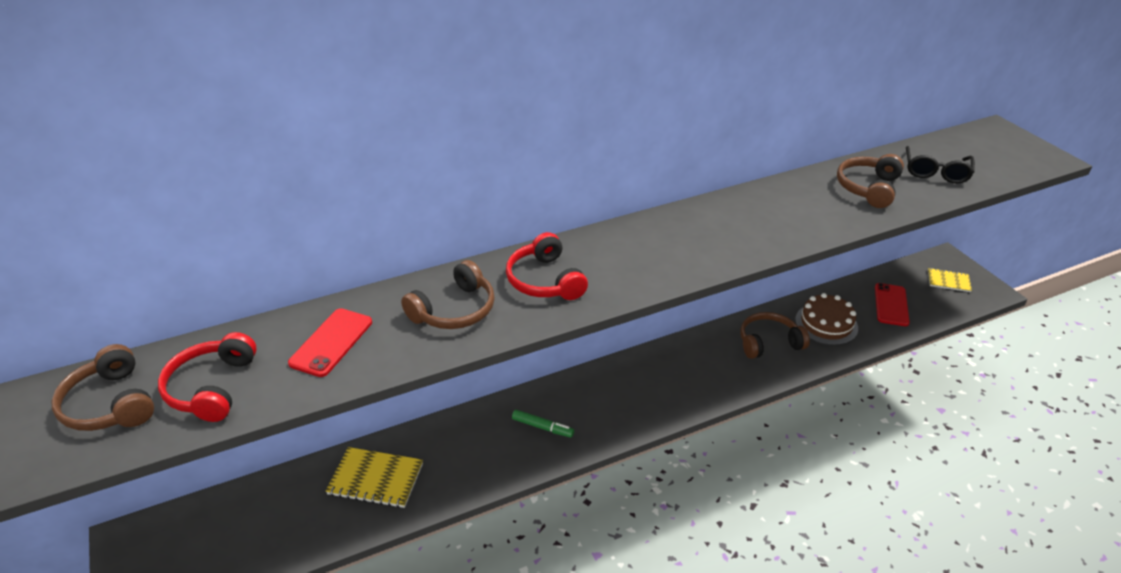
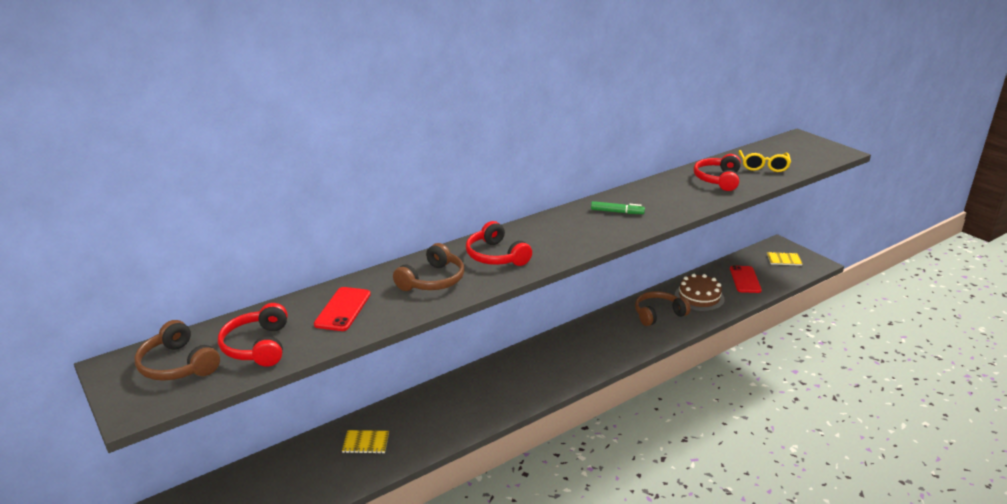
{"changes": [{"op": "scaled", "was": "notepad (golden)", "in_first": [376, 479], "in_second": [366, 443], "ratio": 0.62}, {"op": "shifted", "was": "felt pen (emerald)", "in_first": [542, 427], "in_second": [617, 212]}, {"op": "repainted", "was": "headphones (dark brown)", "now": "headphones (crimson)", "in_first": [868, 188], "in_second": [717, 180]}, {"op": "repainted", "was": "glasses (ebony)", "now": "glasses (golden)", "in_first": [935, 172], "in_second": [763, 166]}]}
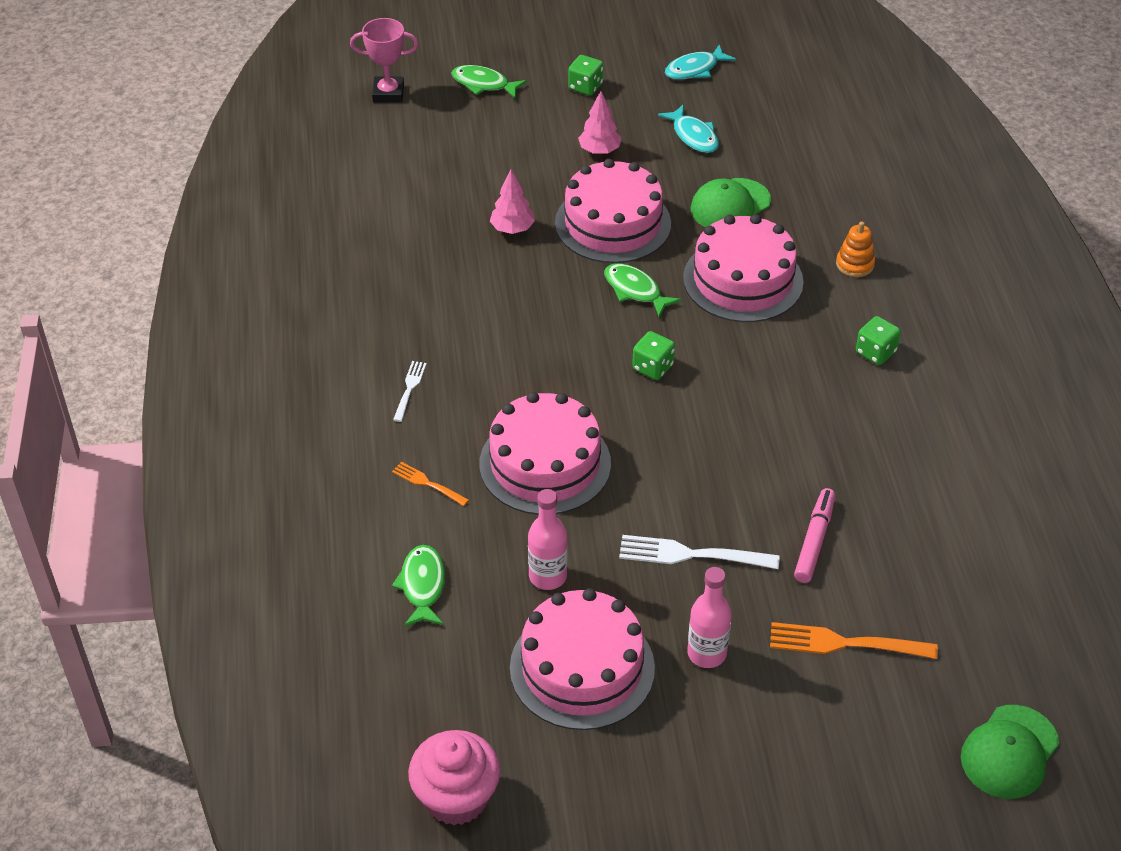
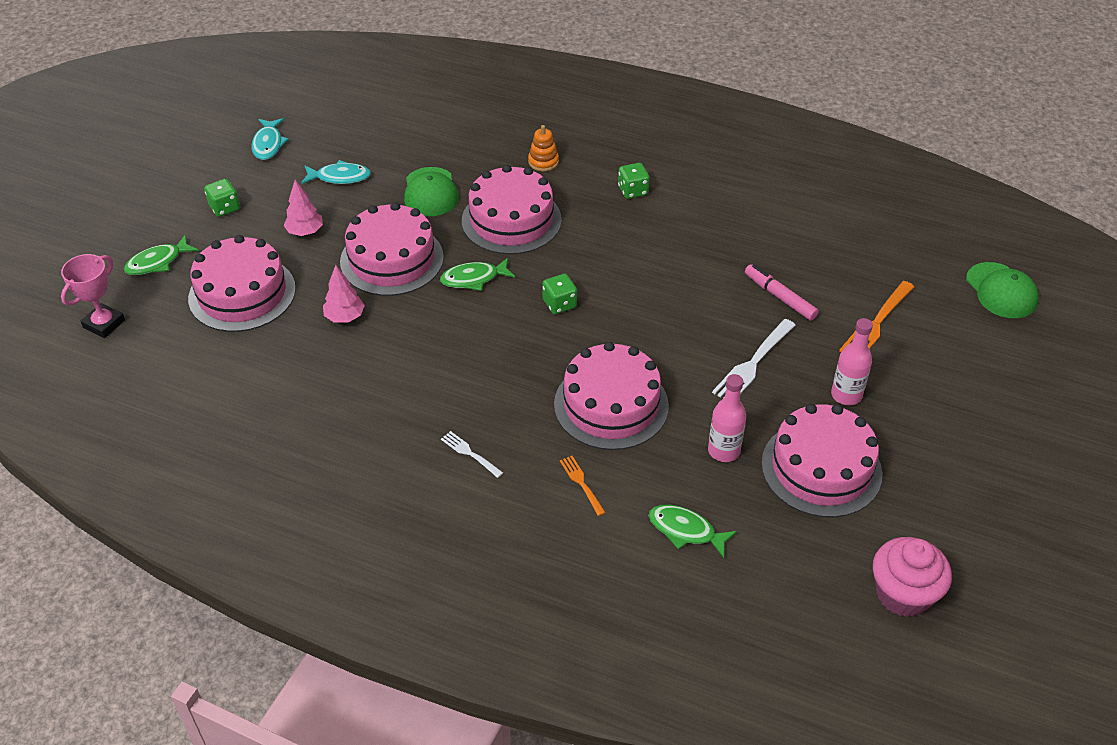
{"changes": [{"op": "rotated", "was": "fork (orange-coloured)", "in_first": [428, 483], "in_second": [582, 484], "clockwise": 90}, {"op": "new", "now": "layer cake (pink)", "in_second": [242, 293]}]}
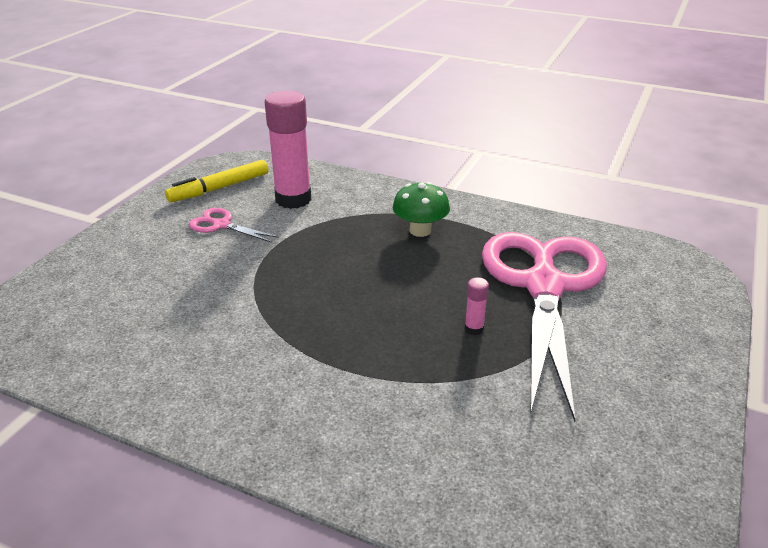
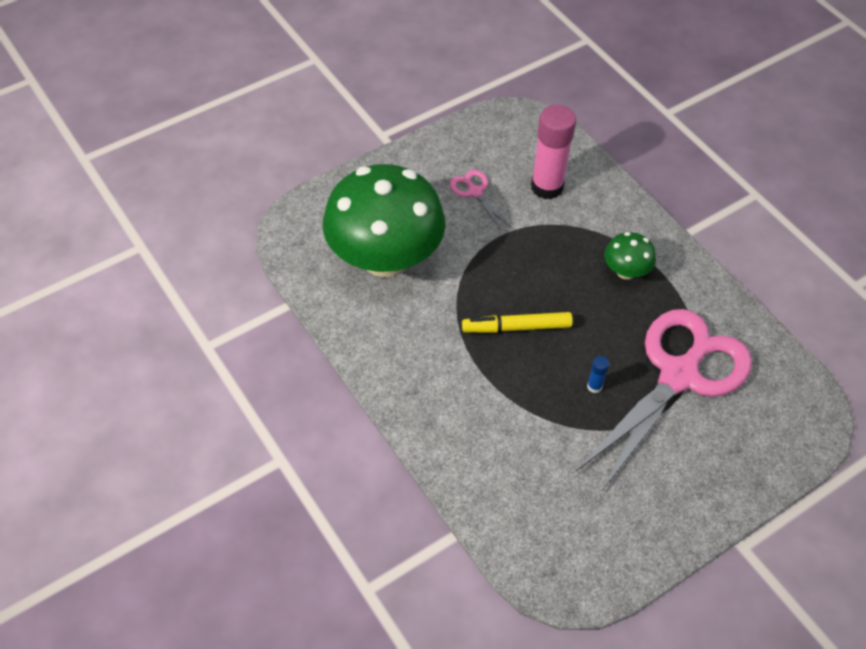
{"changes": [{"op": "shifted", "was": "felt pen (golden)", "in_first": [220, 188], "in_second": [517, 327]}, {"op": "repainted", "was": "glue stick (pink)", "now": "glue stick (blue)", "in_first": [474, 329], "in_second": [594, 386]}, {"op": "new", "now": "toadstool (emerald)", "in_second": [385, 258]}]}
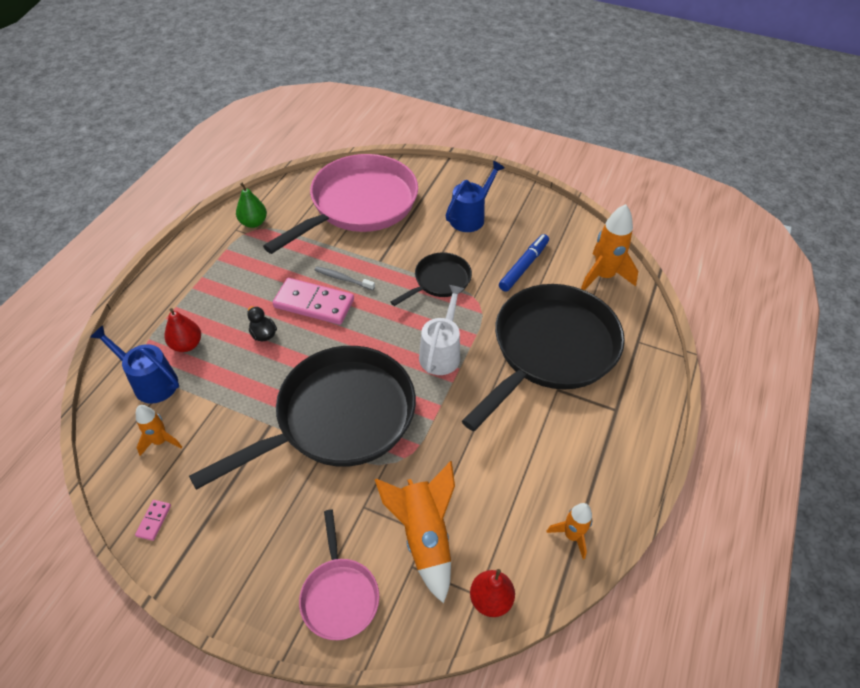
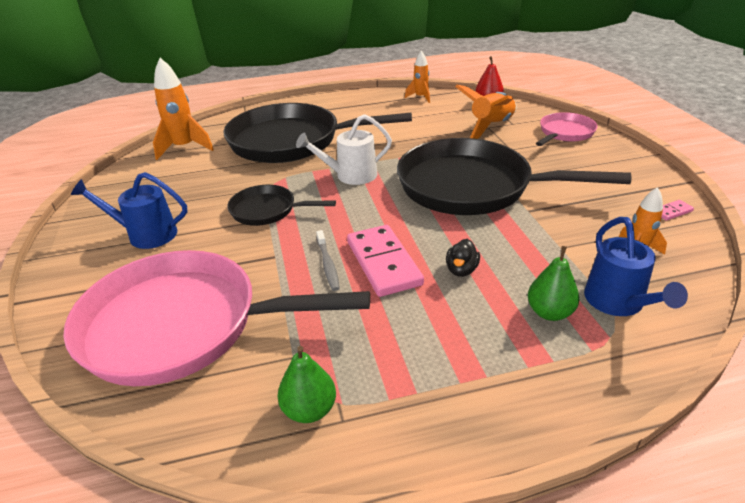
{"changes": [{"op": "repainted", "was": "pear fruit (crimson)", "now": "pear fruit (emerald)", "in_first": [187, 345], "in_second": [549, 312]}, {"op": "gone", "was": "felt pen (blue)", "in_first": [523, 266]}]}
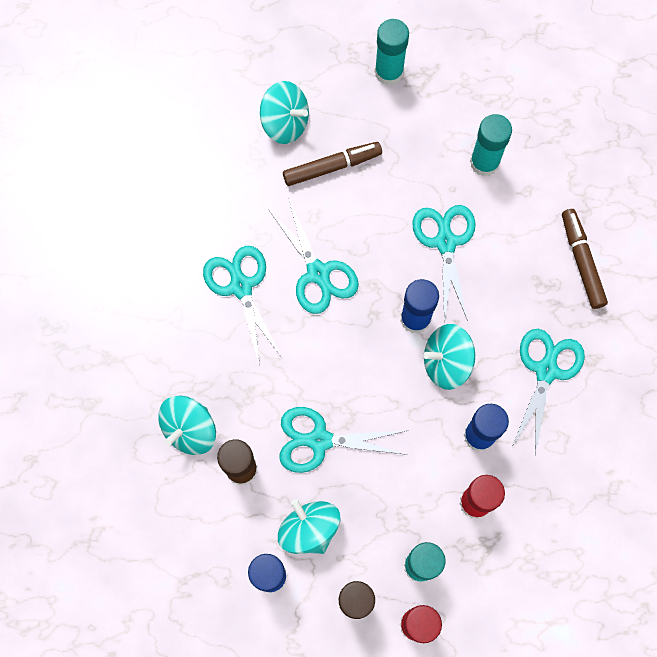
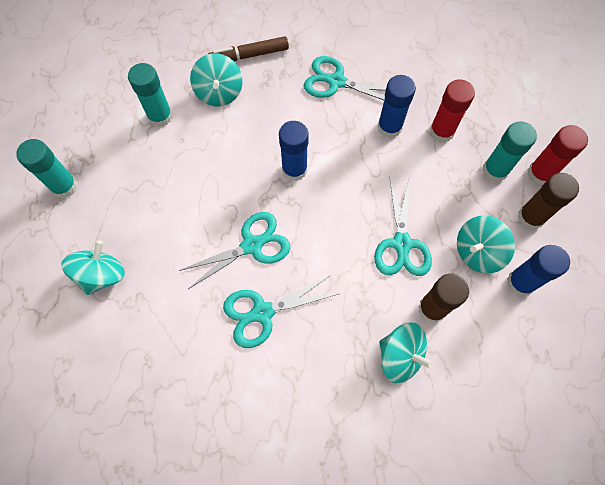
{"changes": [{"op": "gone", "was": "felt pen (dark brown)", "in_first": [332, 167]}, {"op": "gone", "was": "scissors (teal)", "in_first": [445, 242]}, {"op": "shifted", "was": "spinning top (teal)", "in_first": [446, 362], "in_second": [219, 93]}]}
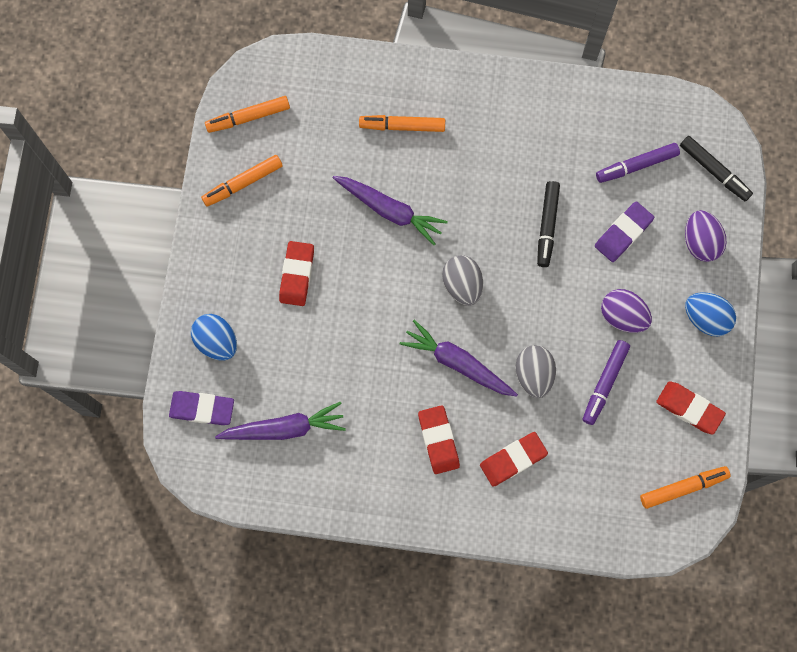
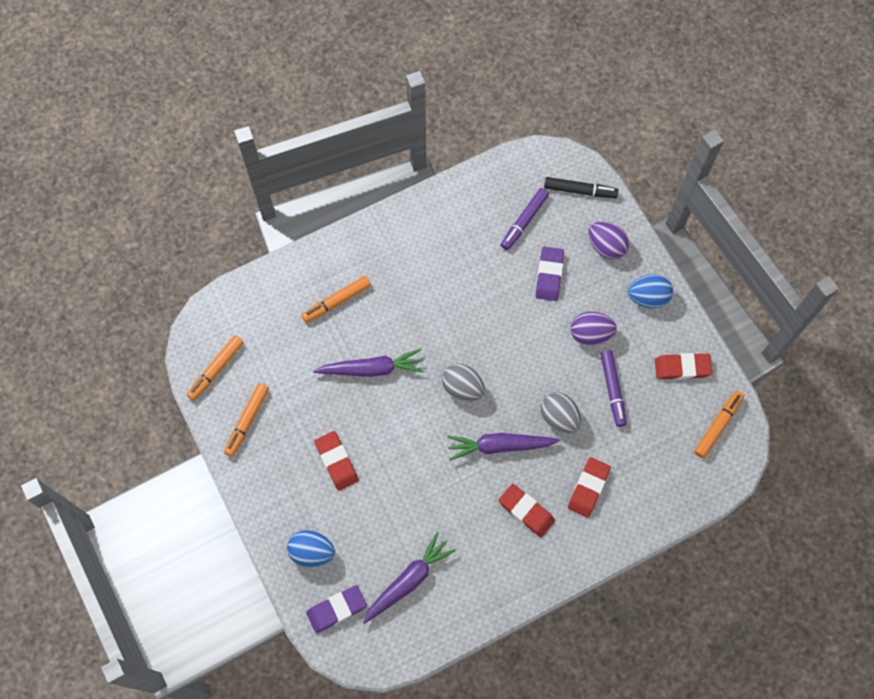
{"changes": [{"op": "gone", "was": "felt pen (ebony)", "in_first": [547, 226]}]}
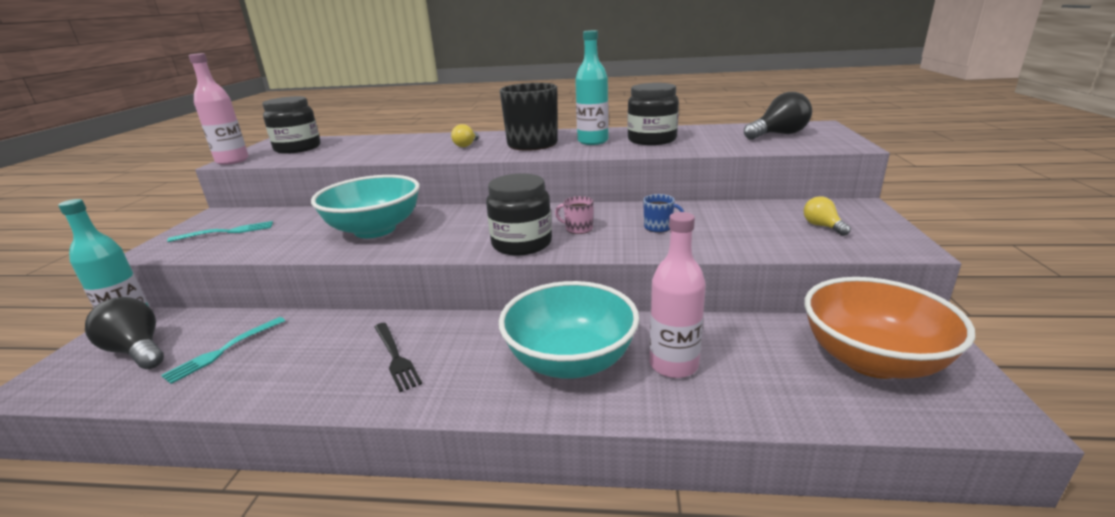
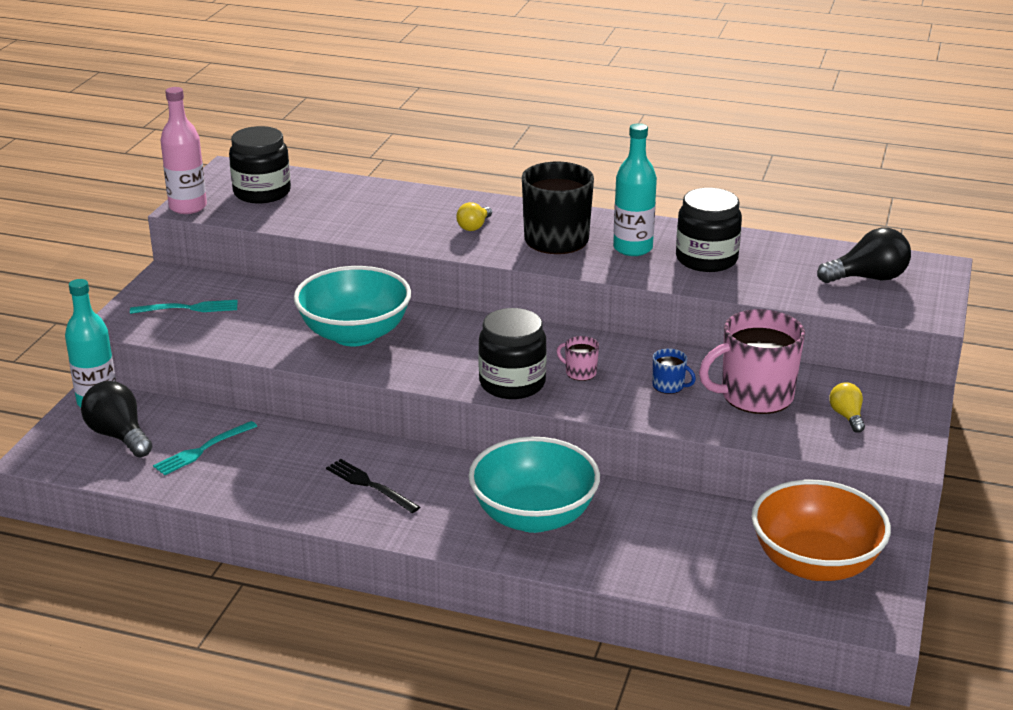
{"changes": [{"op": "rotated", "was": "fork (ebony)", "in_first": [396, 357], "in_second": [369, 485], "clockwise": 150}, {"op": "gone", "was": "drink bottle (pink)", "in_first": [673, 365]}, {"op": "new", "now": "mug (pink)", "in_second": [755, 396]}]}
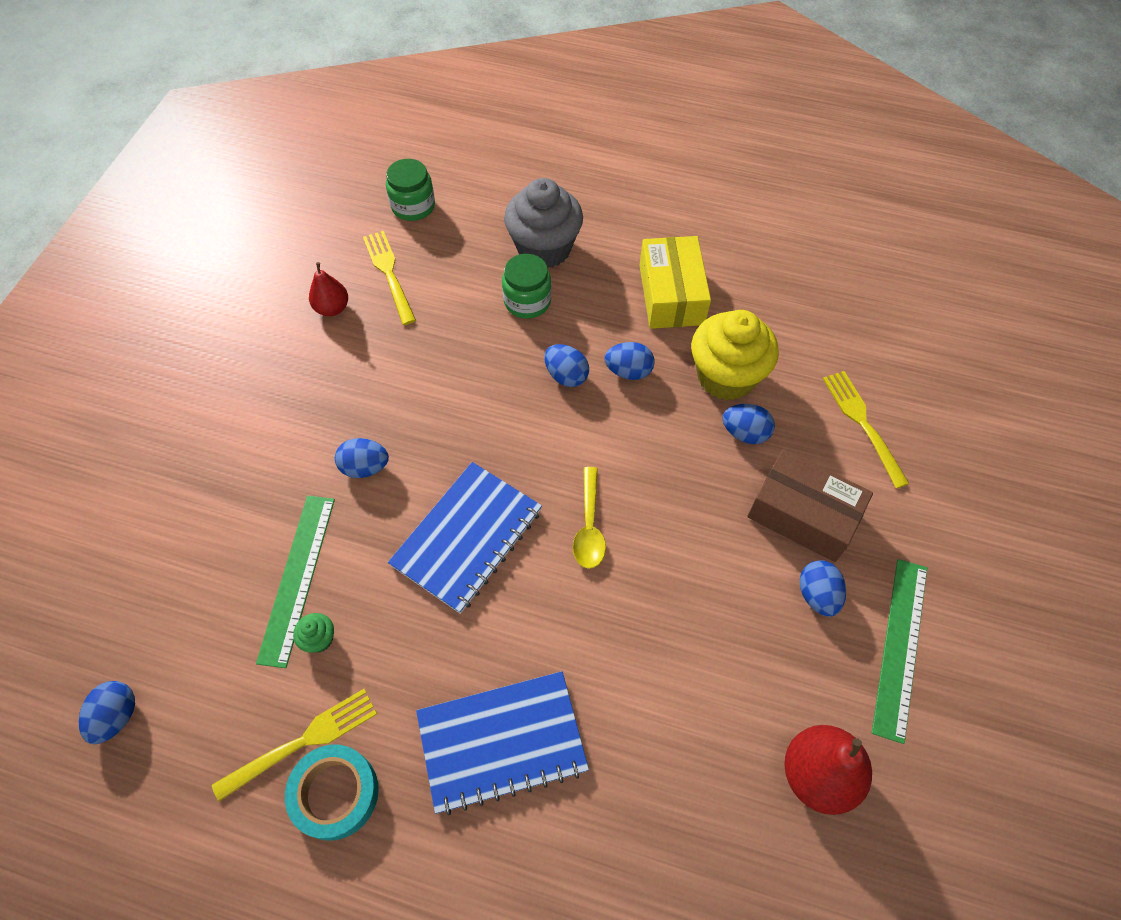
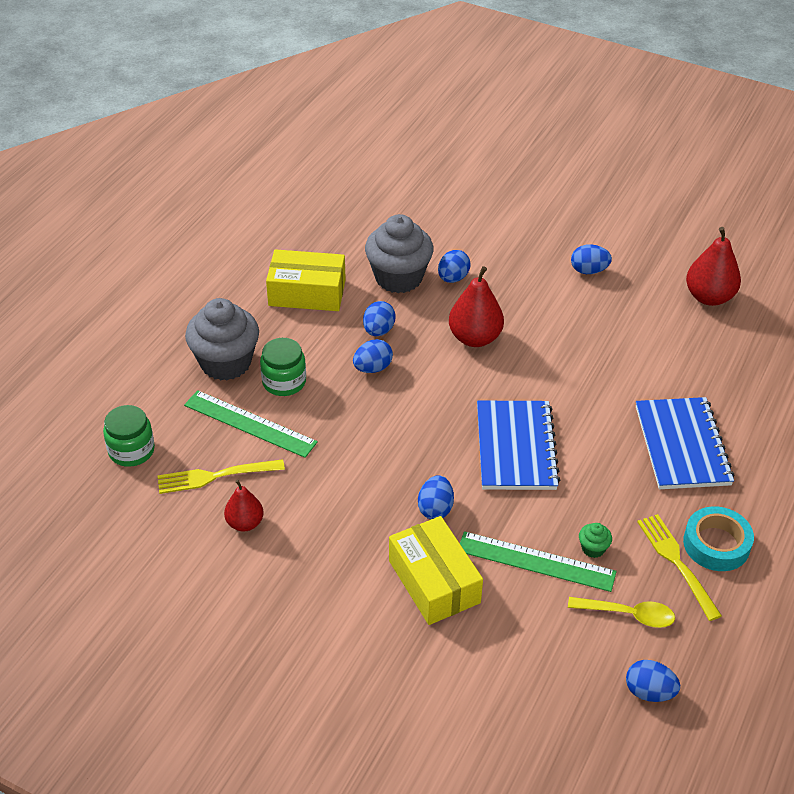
{"changes": [{"op": "rotated", "was": "notepad (blue)", "in_first": [467, 538], "in_second": [516, 447], "clockwise": 45}, {"op": "shifted", "was": "tablespoon (golden)", "in_first": [589, 526], "in_second": [628, 614]}, {"op": "repainted", "was": "cupcake (golden)", "now": "cupcake (grey)", "in_first": [726, 376], "in_second": [398, 278]}, {"op": "gone", "was": "package (dark brown)", "in_first": [803, 514]}, {"op": "gone", "was": "fork (golden)", "in_first": [862, 423]}, {"op": "shifted", "was": "ruler (emerald)", "in_first": [900, 647], "in_second": [250, 423]}, {"op": "new", "now": "package (golden)", "in_second": [434, 581]}, {"op": "new", "now": "pear fruit (crimson)", "in_second": [475, 338]}]}
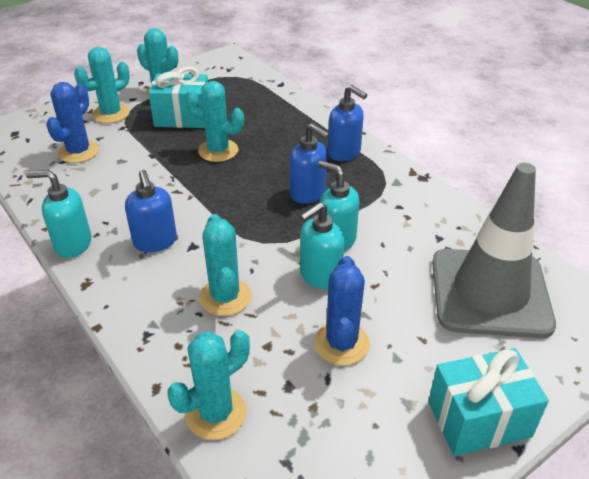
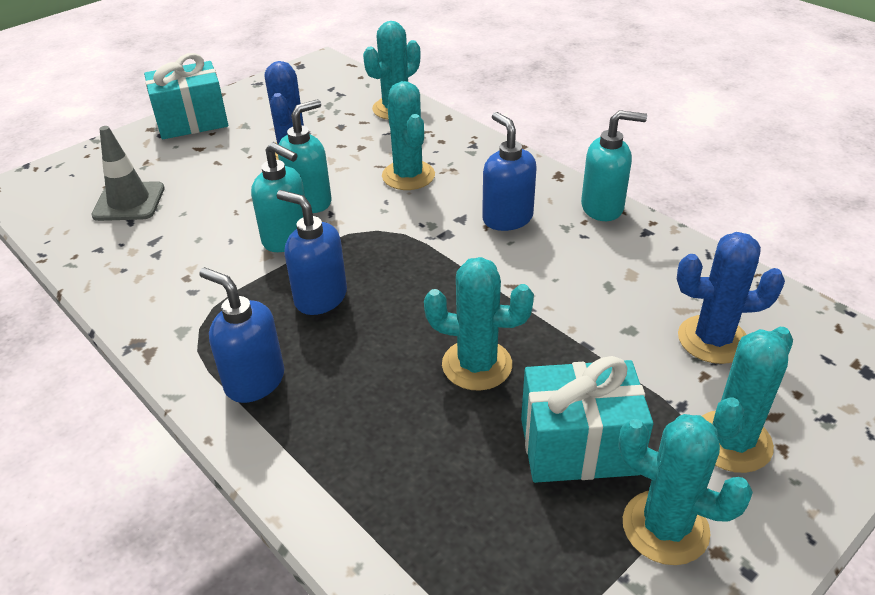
{"changes": [{"op": "rotated", "was": "saguaro cactus (blue)", "in_first": [79, 152], "in_second": [712, 339], "clockwise": 75}, {"op": "scaled", "was": "safety cone (grey)", "in_first": [490, 292], "in_second": [129, 202], "ratio": 0.52}]}
